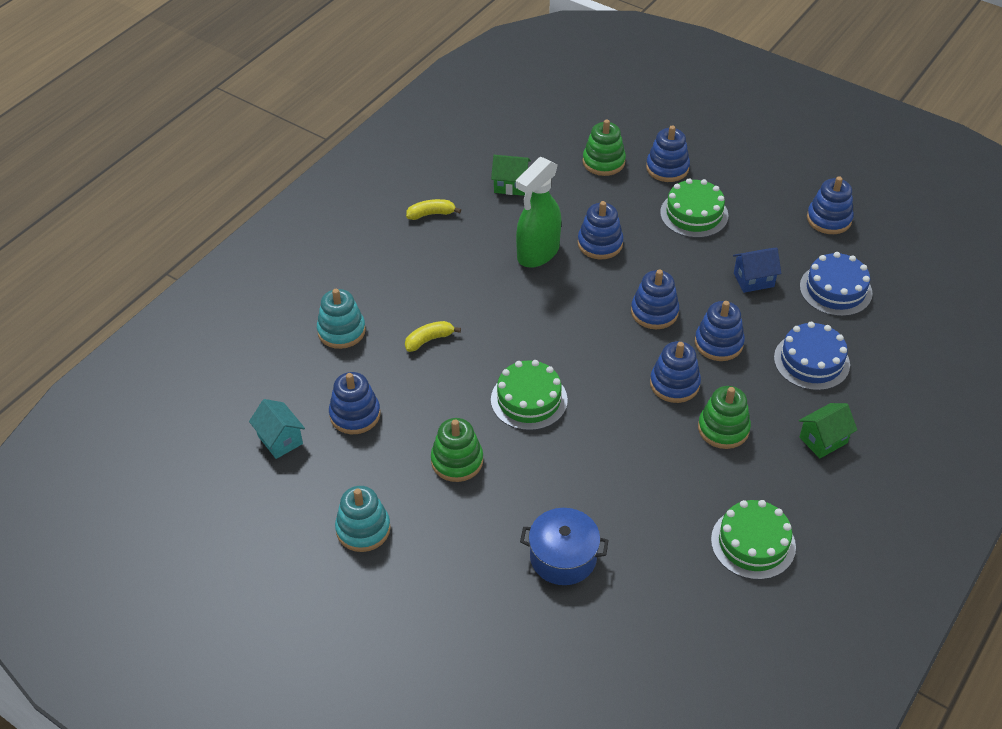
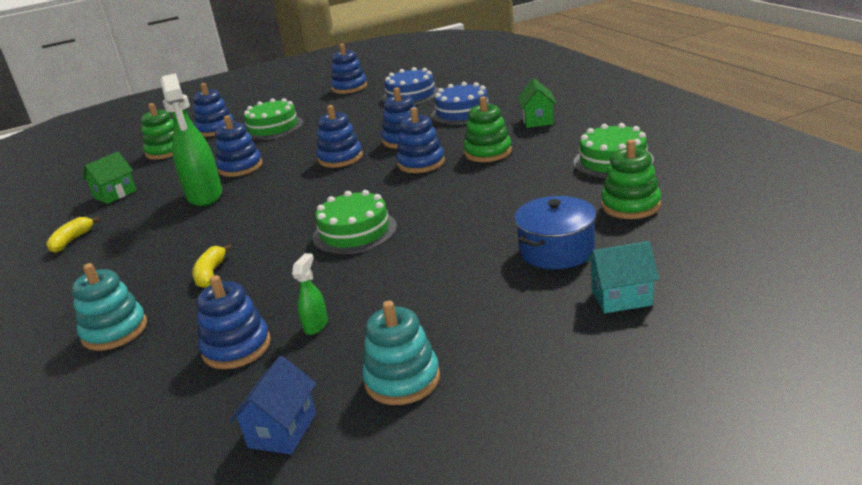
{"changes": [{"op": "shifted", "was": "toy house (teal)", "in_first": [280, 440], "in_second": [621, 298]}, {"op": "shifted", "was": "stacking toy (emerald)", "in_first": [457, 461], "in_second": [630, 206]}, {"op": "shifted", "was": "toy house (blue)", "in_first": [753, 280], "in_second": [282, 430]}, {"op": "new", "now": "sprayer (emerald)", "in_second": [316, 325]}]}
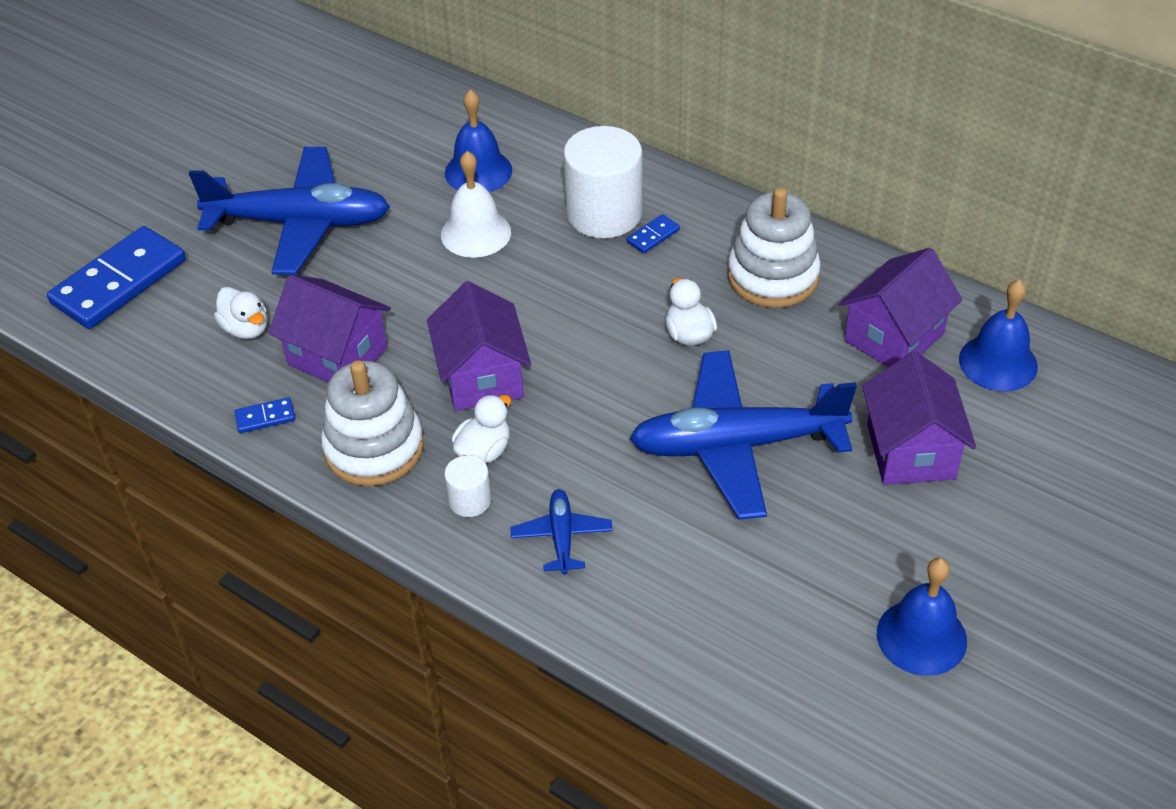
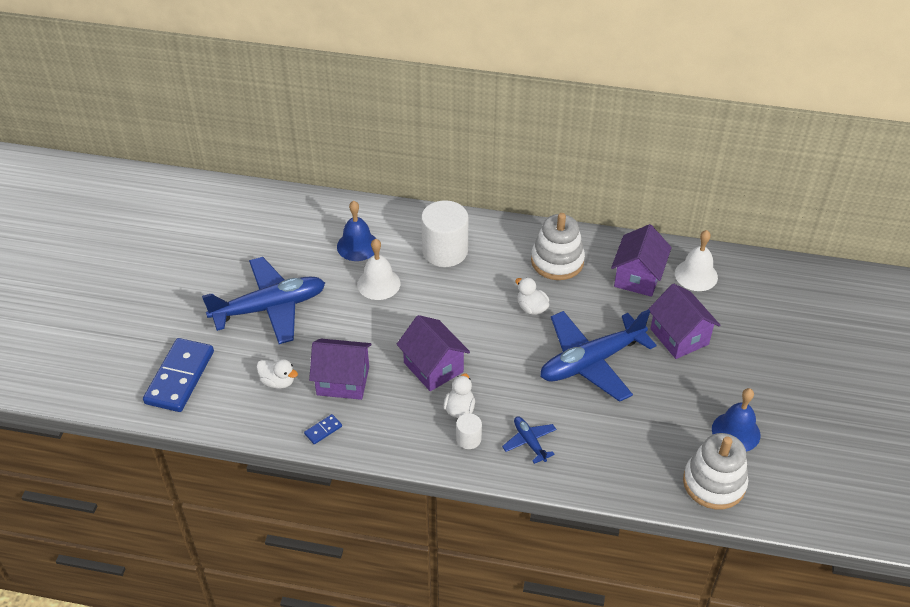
{"changes": [{"op": "shifted", "was": "stacking toy (pure white)", "in_first": [374, 448], "in_second": [714, 483]}, {"op": "gone", "was": "domino tile (blue)", "in_first": [653, 236]}, {"op": "repainted", "was": "hand bell (blue)", "now": "hand bell (pure white)", "in_first": [998, 362], "in_second": [696, 275]}]}
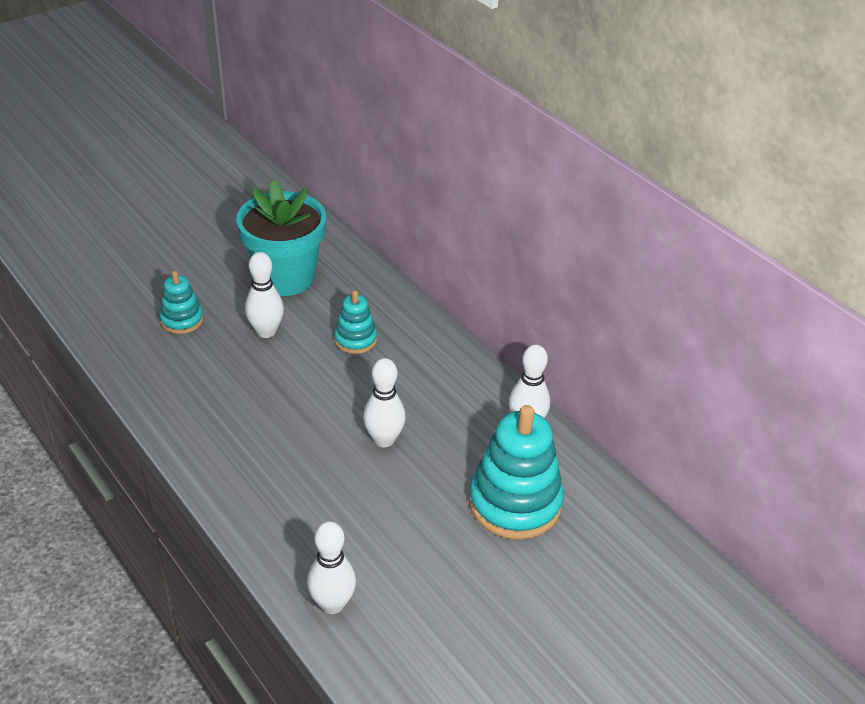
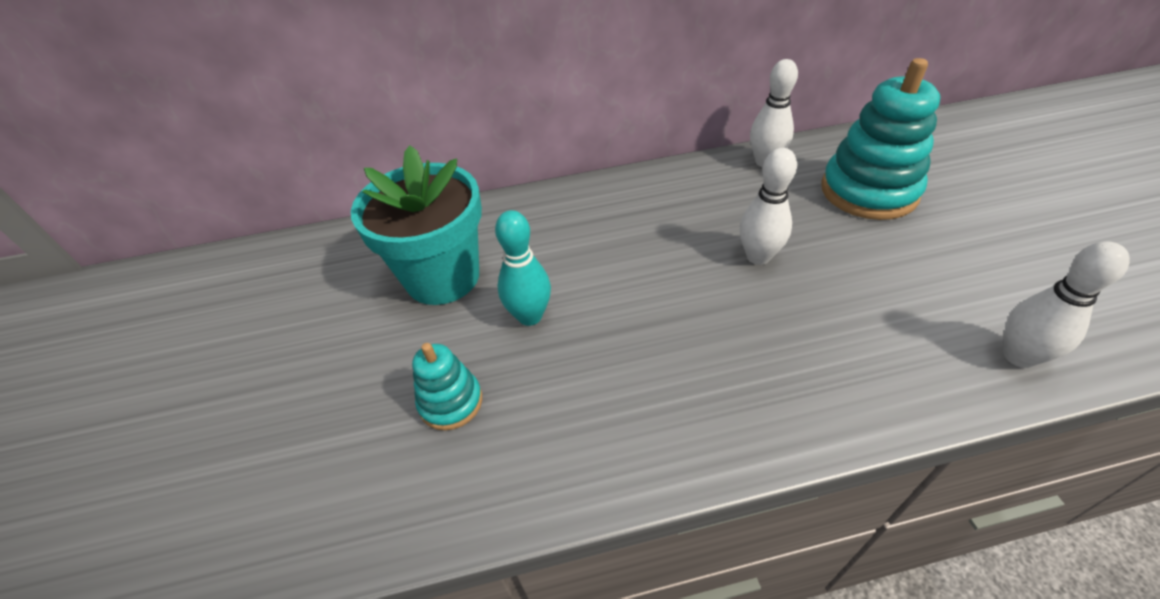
{"changes": [{"op": "repainted", "was": "skittle (pure white)", "now": "skittle (teal)", "in_first": [266, 332], "in_second": [530, 316]}, {"op": "gone", "was": "stacking toy (teal)", "in_first": [355, 339]}]}
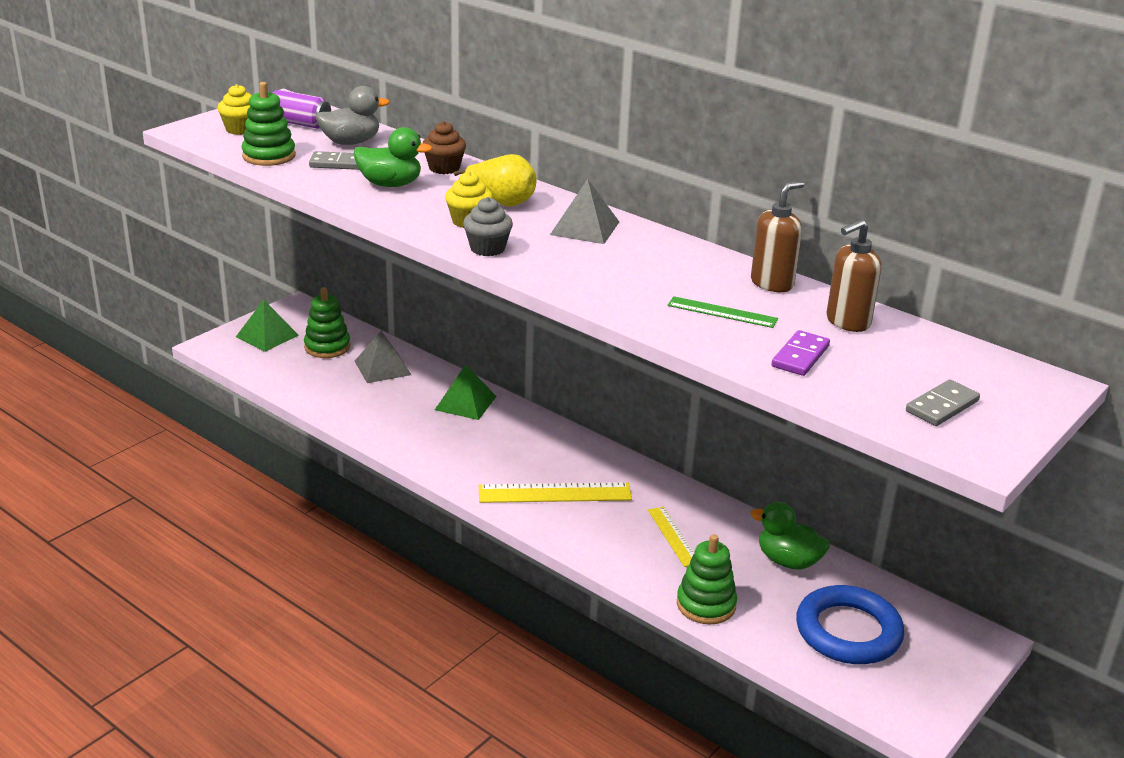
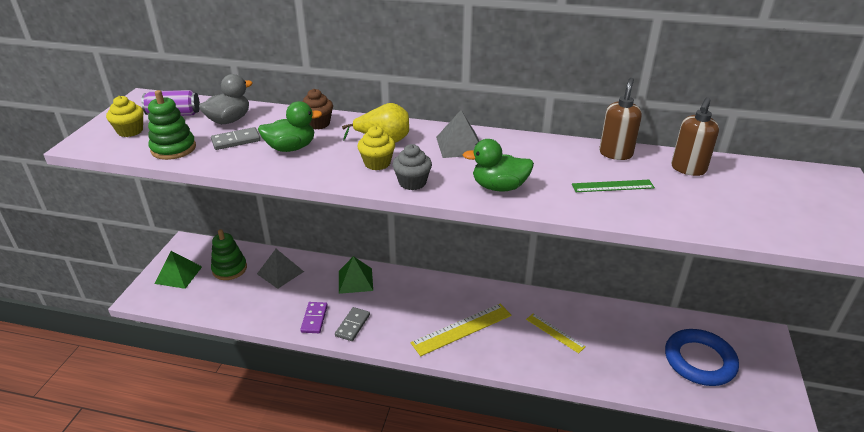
{"changes": [{"op": "gone", "was": "stacking toy (emerald)", "in_first": [706, 605]}, {"op": "shifted", "was": "toy duck (emerald)", "in_first": [788, 561], "in_second": [499, 187]}, {"op": "shifted", "was": "domino tile (royal purple)", "in_first": [800, 356], "in_second": [314, 319]}, {"op": "shifted", "was": "domino tile (grey)", "in_first": [942, 406], "in_second": [353, 325]}]}
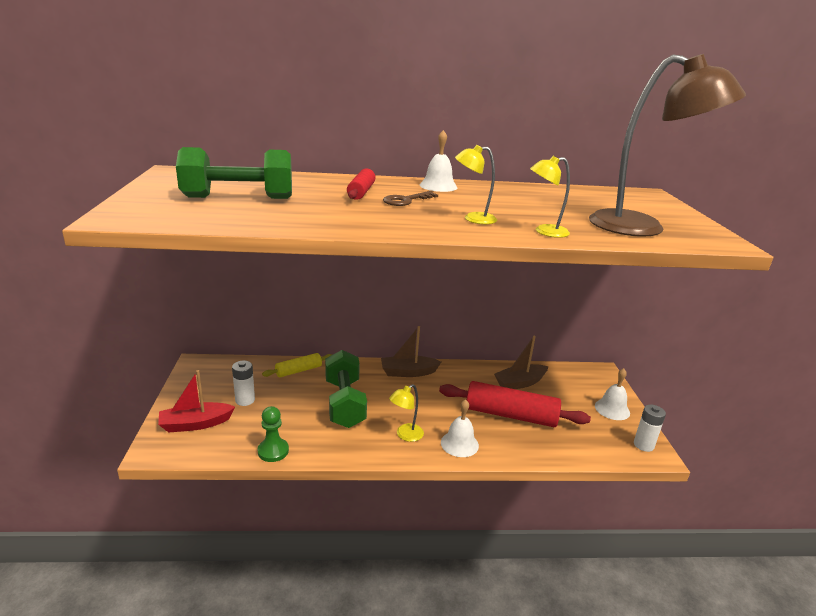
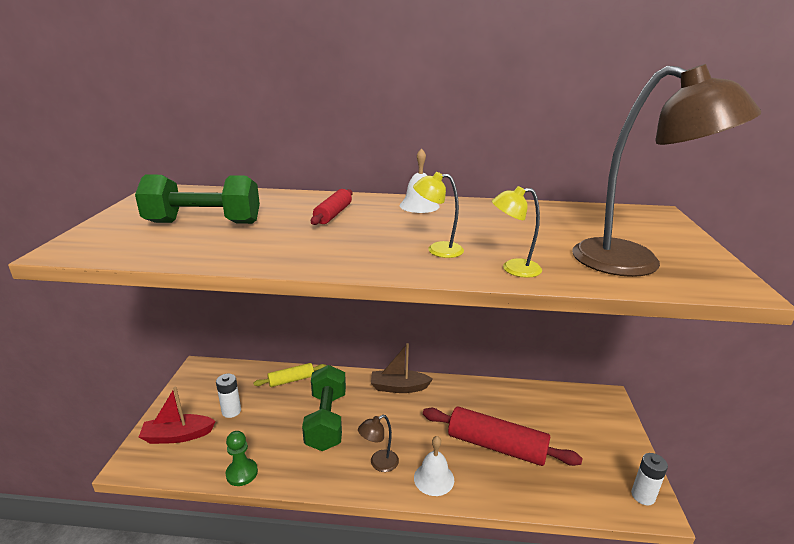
{"changes": [{"op": "gone", "was": "key (dark brown)", "in_first": [406, 200]}, {"op": "repainted", "was": "reading lamp (golden)", "now": "reading lamp (dark brown)", "in_first": [405, 435], "in_second": [379, 463]}, {"op": "gone", "was": "toy boat (dark brown)", "in_first": [520, 383]}, {"op": "gone", "was": "hand bell (pure white)", "in_first": [612, 409]}]}
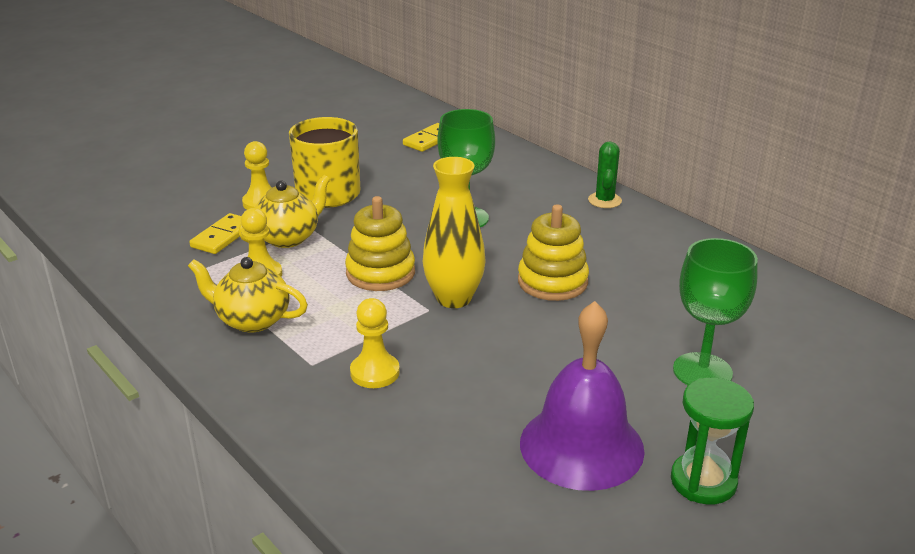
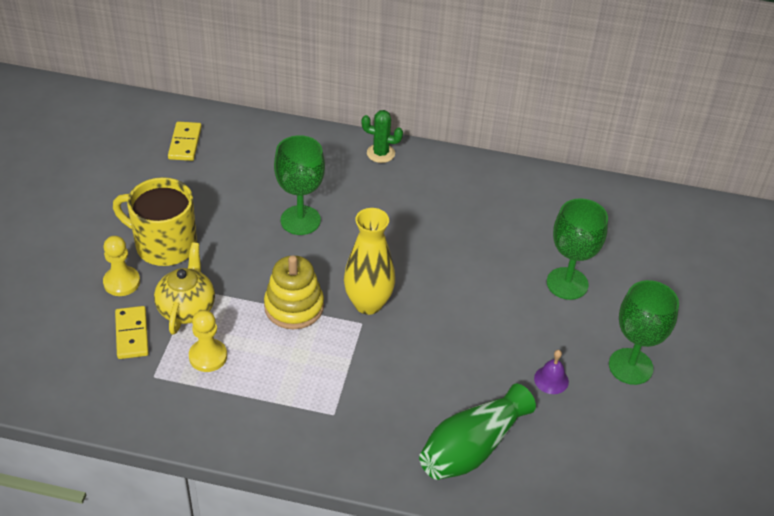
{"changes": [{"op": "gone", "was": "tea pot (golden)", "in_first": [252, 320]}, {"op": "gone", "was": "pawn (golden)", "in_first": [375, 372]}, {"op": "gone", "was": "stacking toy (golden)", "in_first": [552, 282]}, {"op": "scaled", "was": "hand bell (royal purple)", "in_first": [581, 446], "in_second": [551, 380], "ratio": 0.4}, {"op": "rotated", "was": "saguaro cactus (emerald)", "in_first": [604, 200], "in_second": [380, 153], "clockwise": -45}, {"op": "swapped", "was": "sand timer (emerald)", "now": "chalice (emerald)", "in_first": [703, 481], "in_second": [630, 366]}, {"op": "new", "now": "tall vase (emerald)", "in_second": [471, 447]}]}
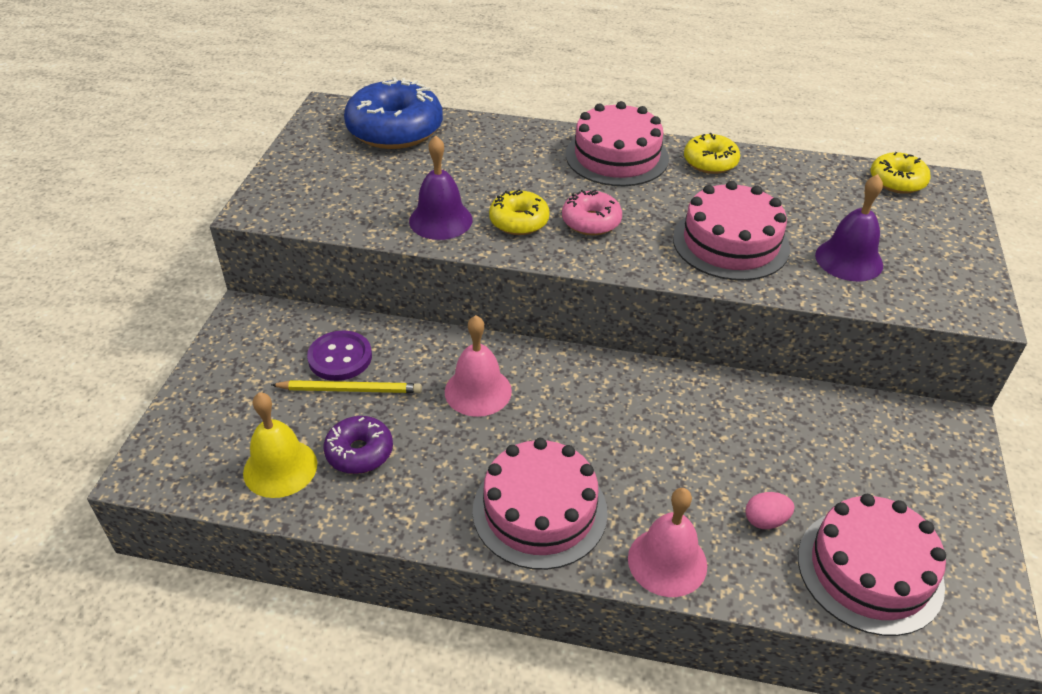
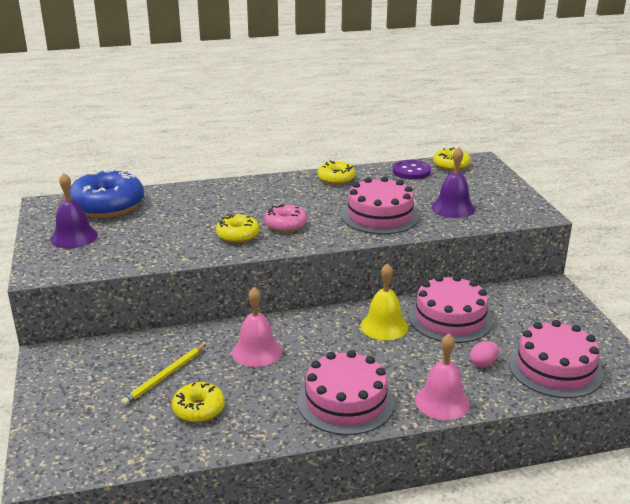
{"changes": [{"op": "shifted", "was": "hand bell (golden)", "in_first": [280, 468], "in_second": [384, 326]}, {"op": "rotated", "was": "wooden pencil (golden)", "in_first": [350, 389], "in_second": [164, 377], "clockwise": 150}, {"op": "shifted", "was": "sewing button (royal purple)", "in_first": [340, 357], "in_second": [411, 171]}, {"op": "repainted", "was": "donut (royal purple)", "now": "donut (golden)", "in_first": [359, 452], "in_second": [199, 409]}, {"op": "shifted", "was": "hand bell (royal purple)", "in_first": [440, 220], "in_second": [74, 237]}, {"op": "shifted", "was": "layer cake (pink)", "in_first": [616, 156], "in_second": [450, 318]}]}
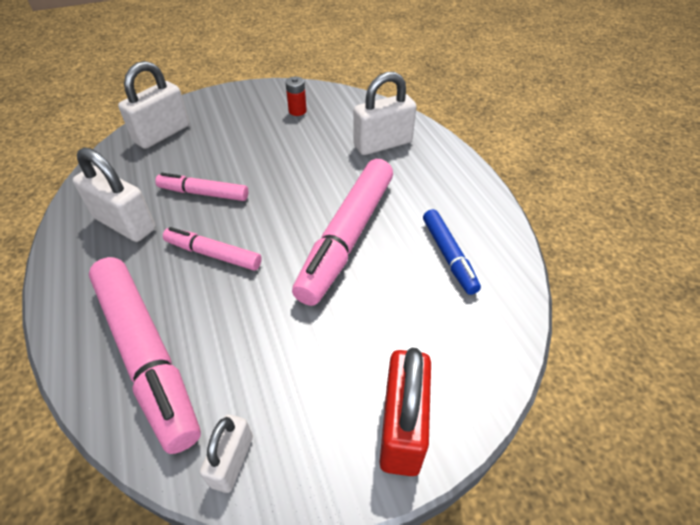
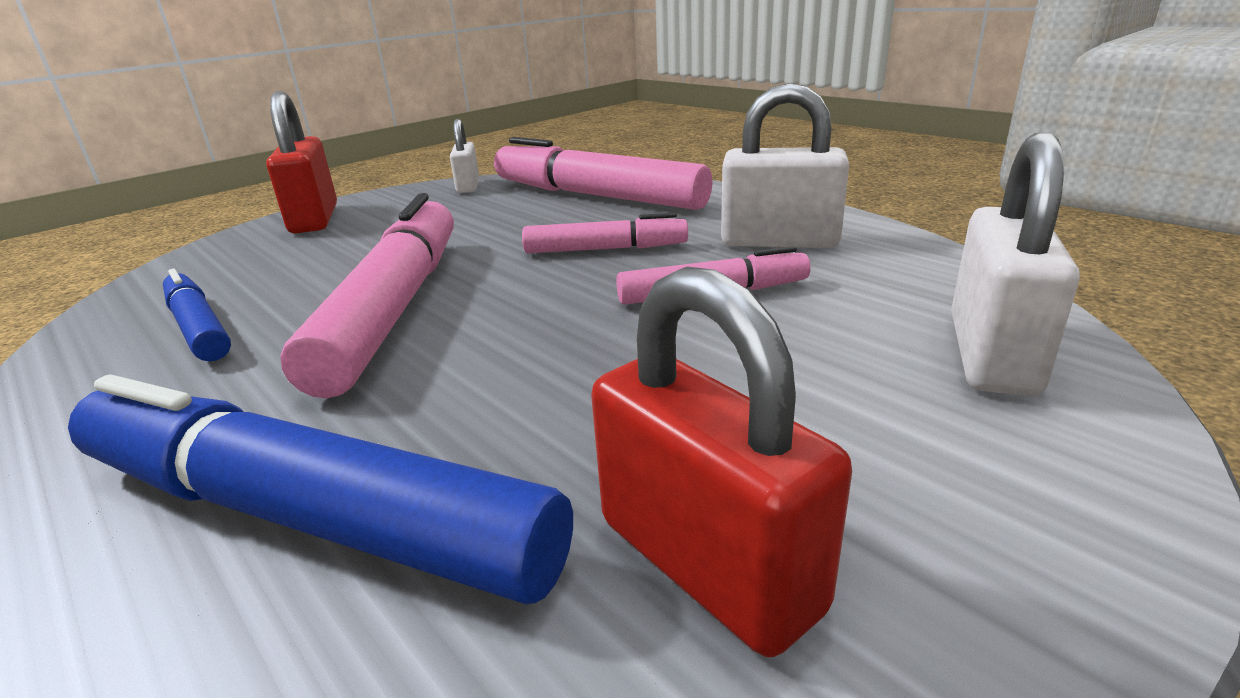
{"changes": [{"op": "swapped", "was": "battery (crimson)", "now": "small lock (crimson)", "in_first": [297, 111], "in_second": [707, 564]}, {"op": "swapped", "was": "small lock (pure white)", "now": "felt pen (blue)", "in_first": [382, 144], "in_second": [310, 516]}]}
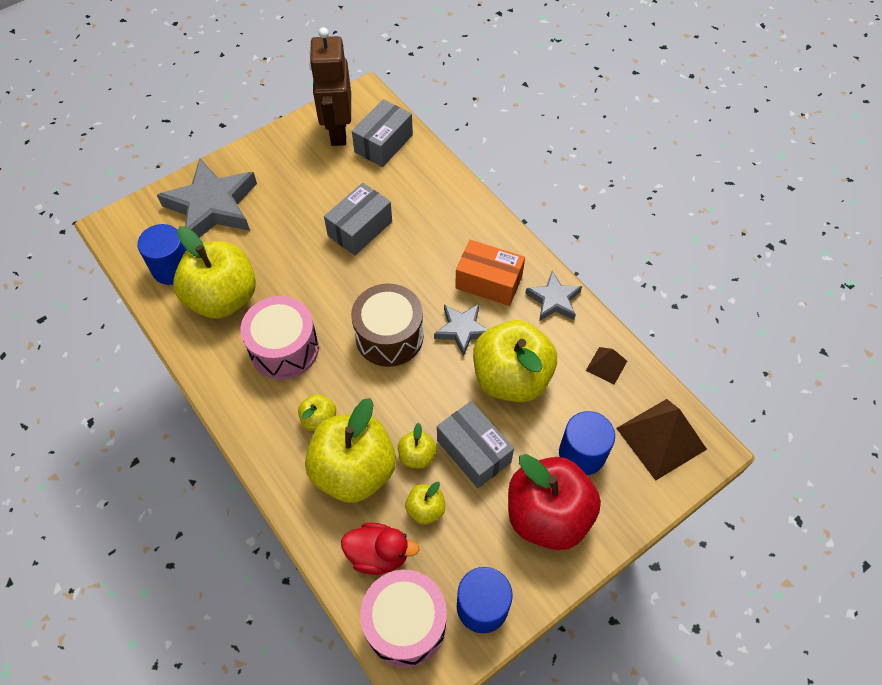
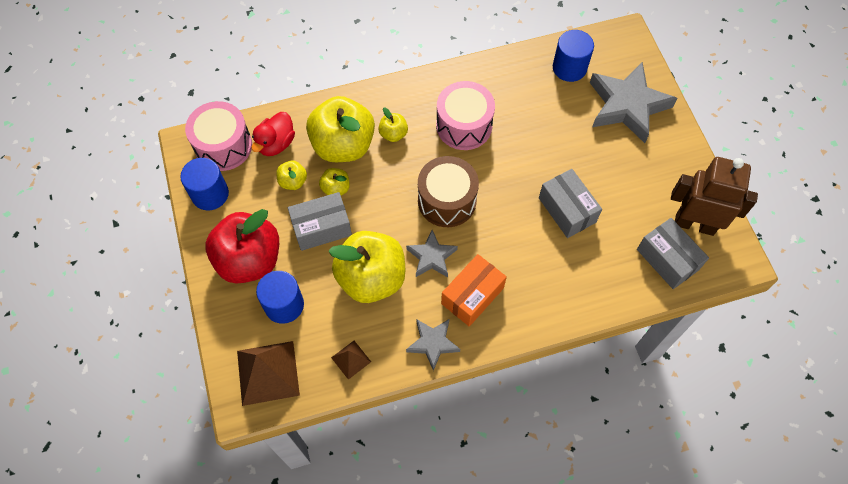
{"changes": [{"op": "gone", "was": "apple (golden)", "in_first": [223, 298]}]}
